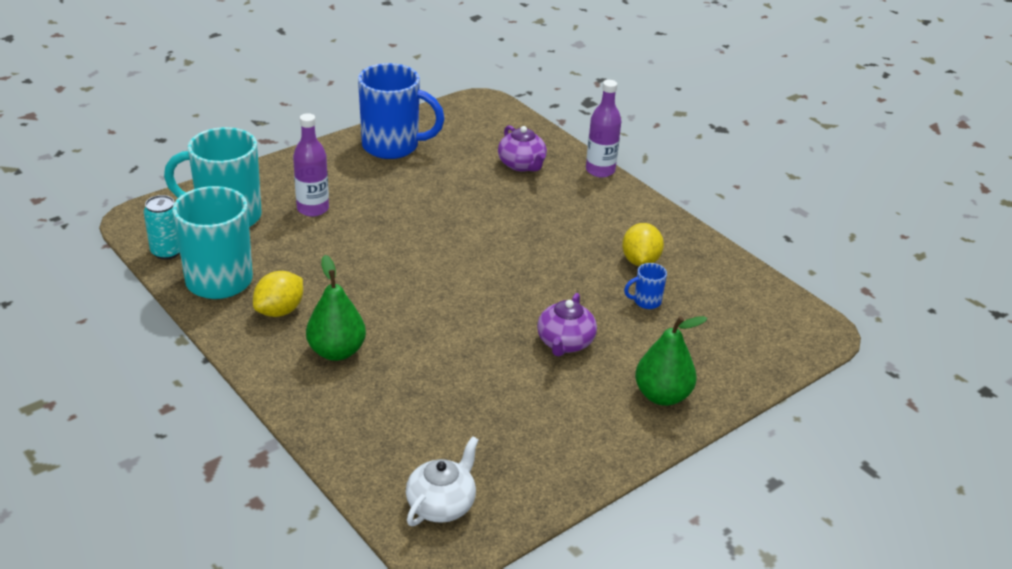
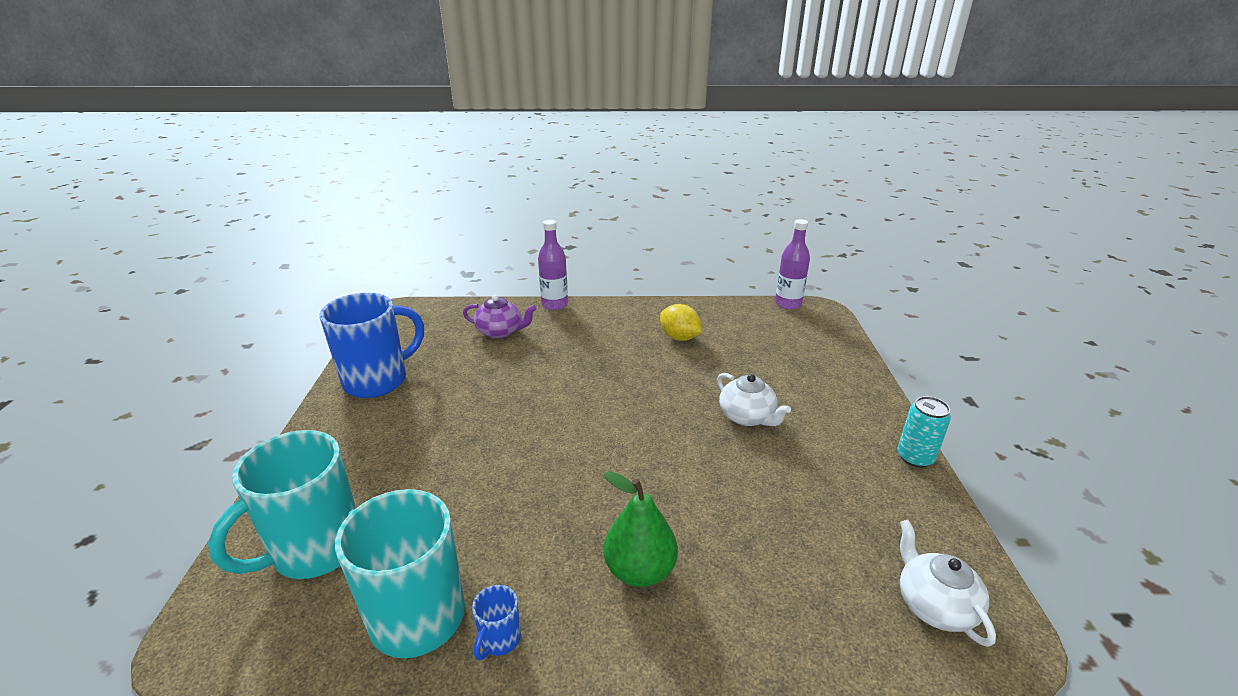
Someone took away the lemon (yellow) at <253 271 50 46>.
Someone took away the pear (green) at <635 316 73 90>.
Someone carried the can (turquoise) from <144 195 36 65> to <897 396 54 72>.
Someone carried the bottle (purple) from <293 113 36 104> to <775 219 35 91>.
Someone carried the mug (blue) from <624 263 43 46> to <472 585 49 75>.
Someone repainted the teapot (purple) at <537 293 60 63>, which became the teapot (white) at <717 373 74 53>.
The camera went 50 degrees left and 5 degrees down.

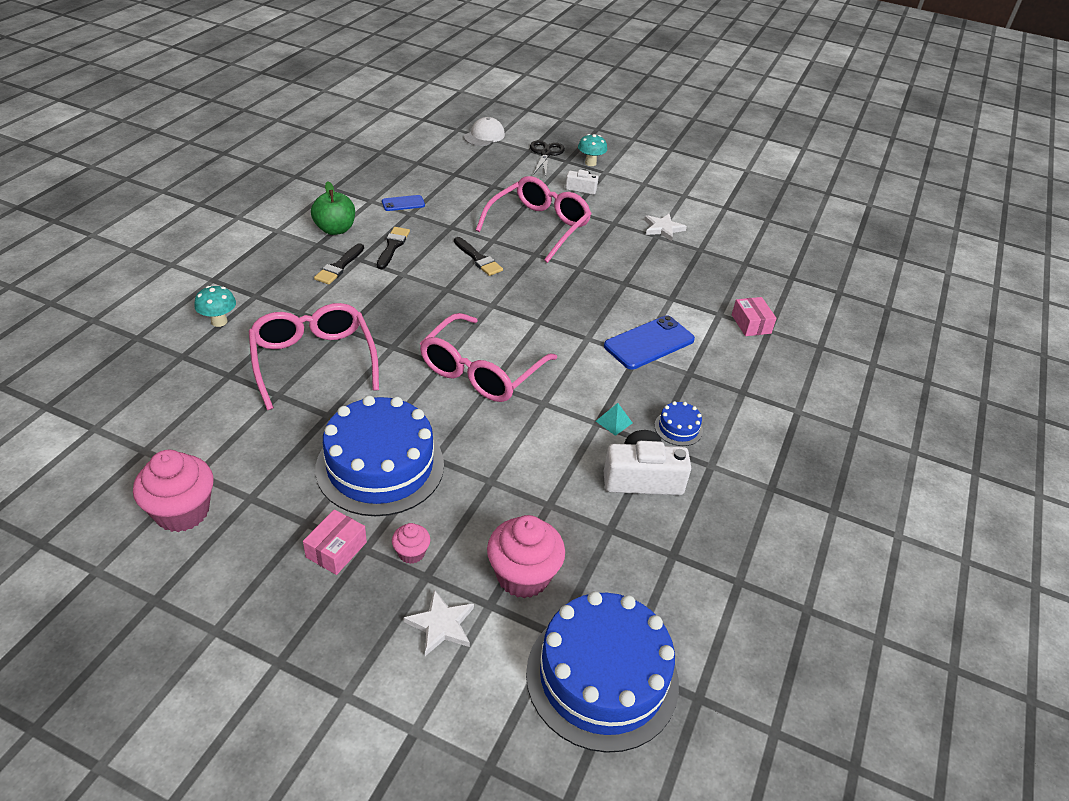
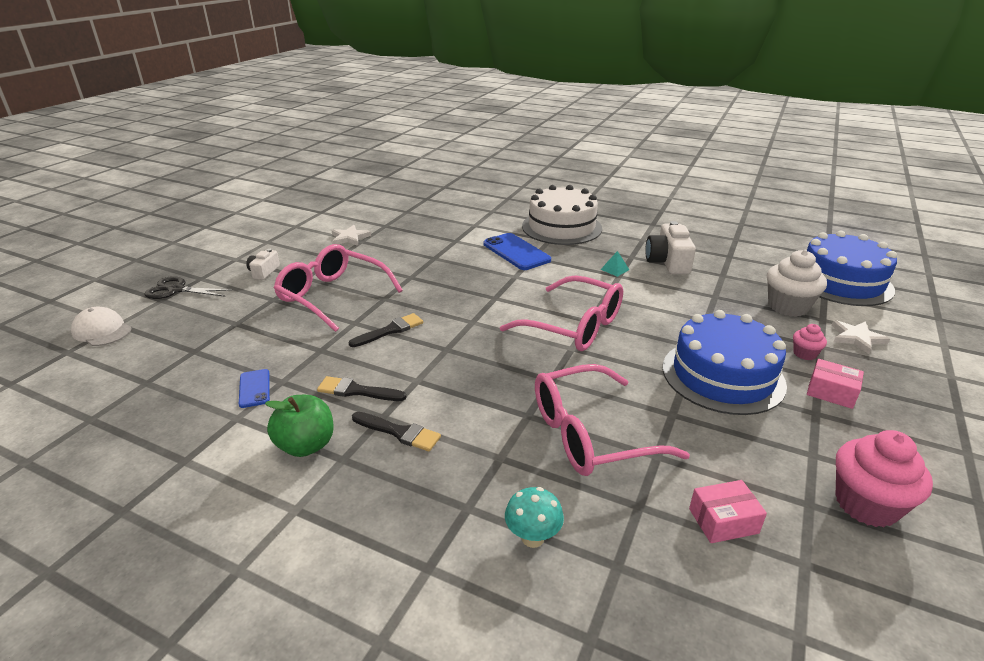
Someone took away the mushroom (turquoise) at <578 134 29 32>.
Someone took away the cake (blue) at <654 401 49 45>.
Someone put down the cake (white) at <522 185 80 60>.
Someone carried the box (pink) from <732 297 45 39> to <689 480 78 63>.
Someone repainted the cupcake (pink) at <487 515 78 83>, which became the cupcake (white) at <767 250 60 67>.
The camera went 85 degrees left and 10 degrees down.

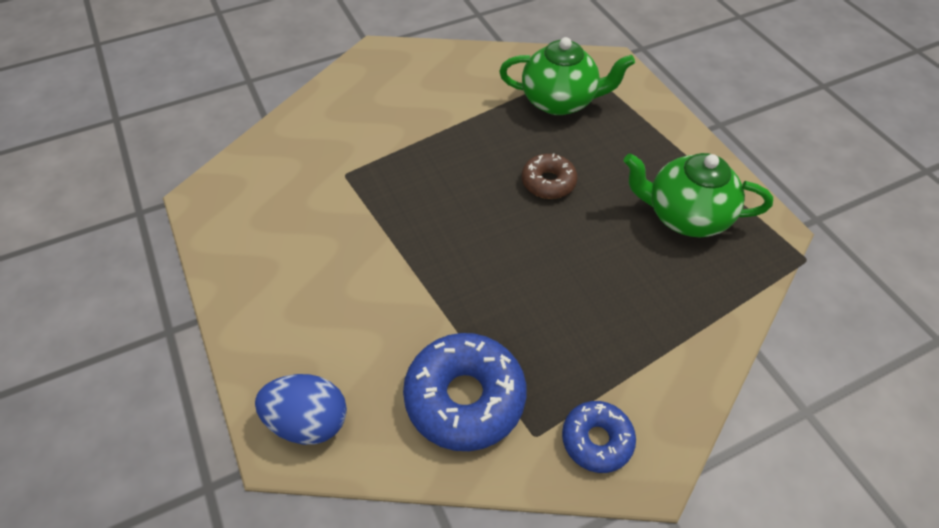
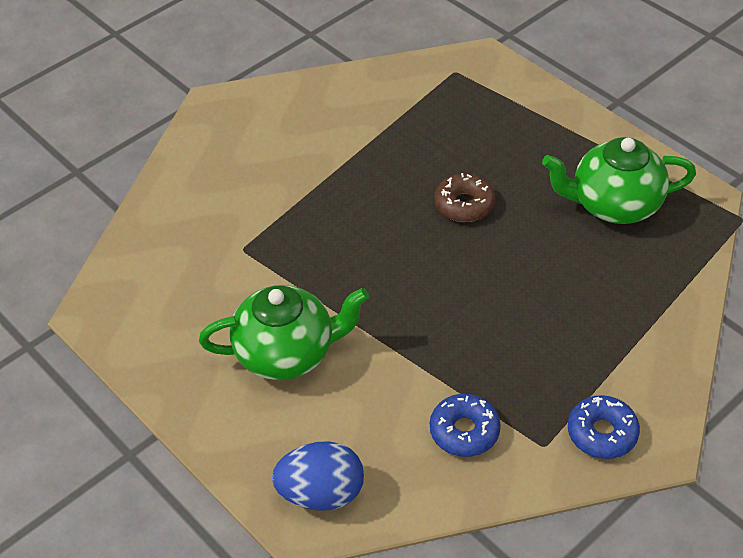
Someone carried the teapot (green) from <499 37 136 78> to <199 285 170 95>.
Someone scaled the donut (blue) at <403 333 123 118> by 0.58.
The camera went 15 degrees left and 5 degrees down.

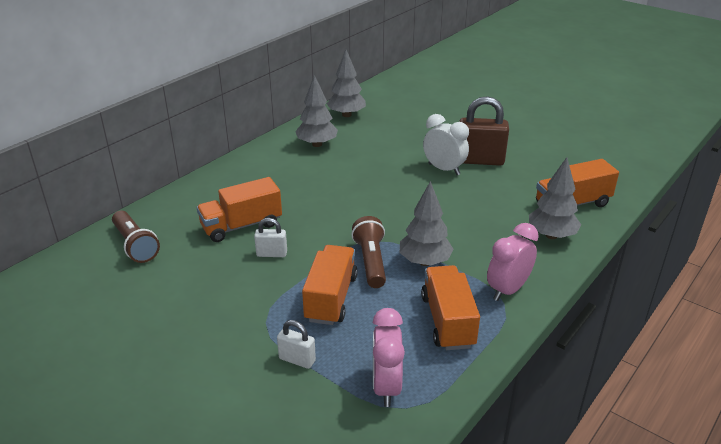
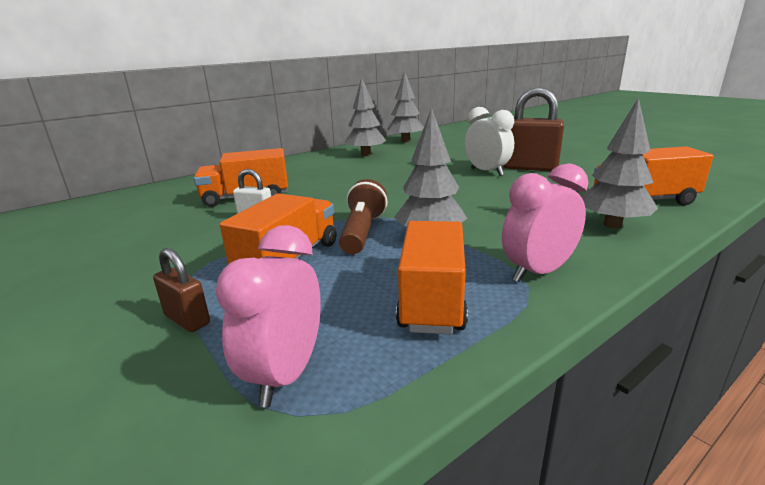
Someone took away the flashlight (brown) at <112 210 48 53>.
Someone repainted the padlock (white) at <277 320 39 49>, which became the padlock (brown) at <153 248 57 84>.
The camera went 15 degrees right and 10 degrees down.

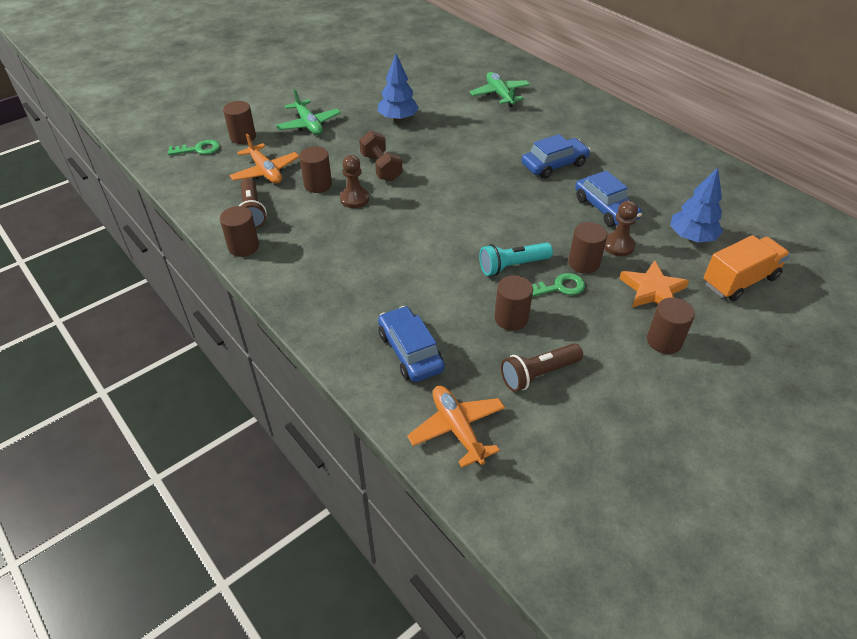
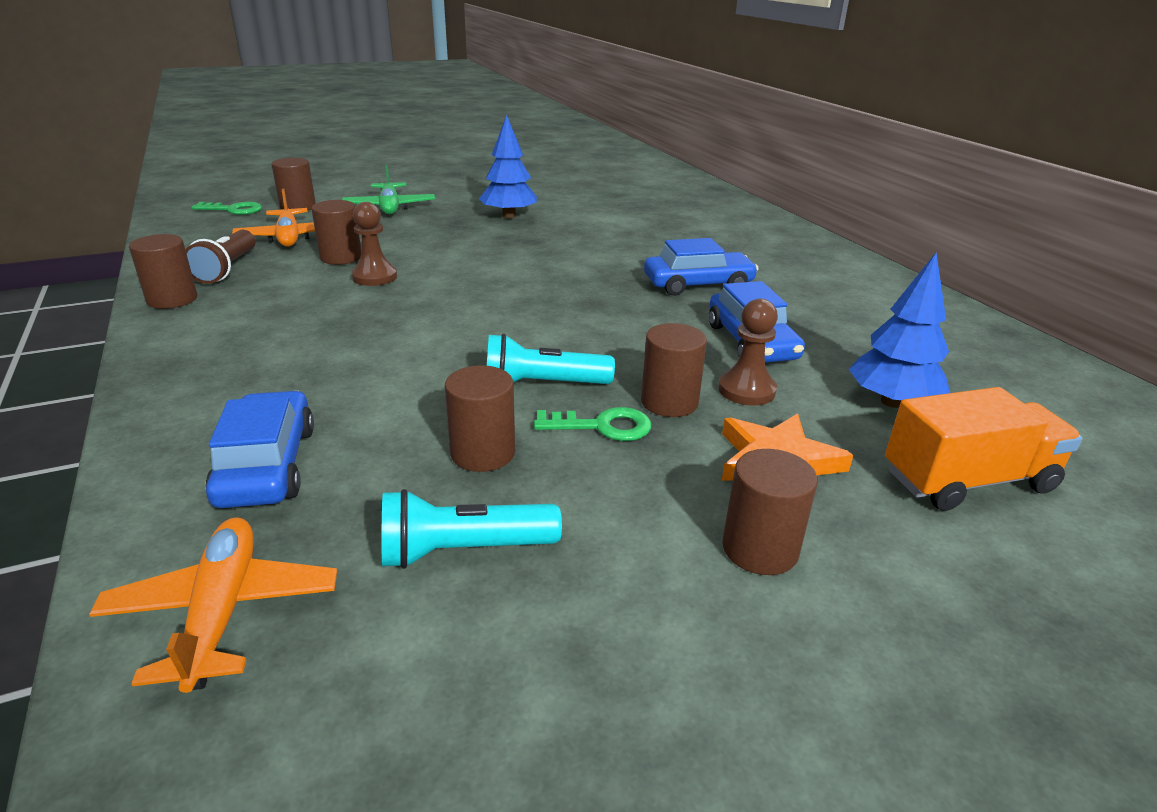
Someone took away the dumbbell (brown) at <359 131 44 50>.
Someone took away the plane (green) at <470 72 60 35>.
Someone repainted the flashlight (brown) at <501 343 82 49>, which became the flashlight (turquoise) at <382 489 180 80>.
The camera went 15 degrees right and 15 degrees down.

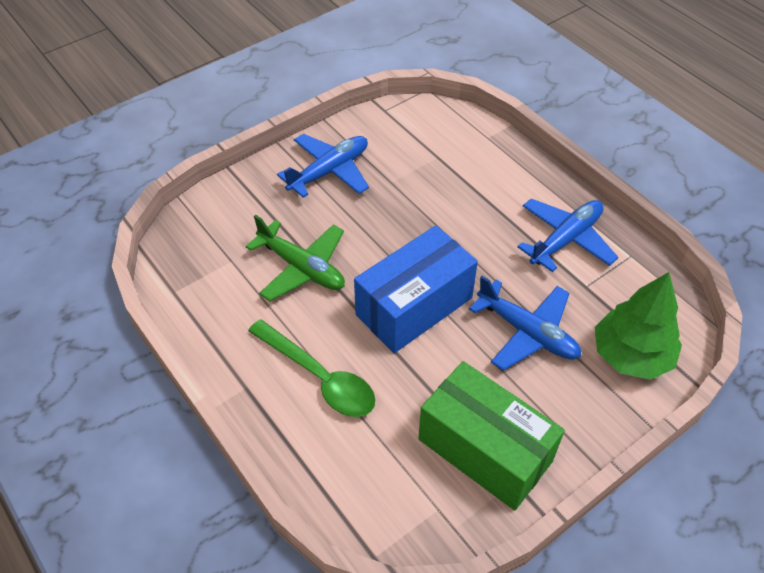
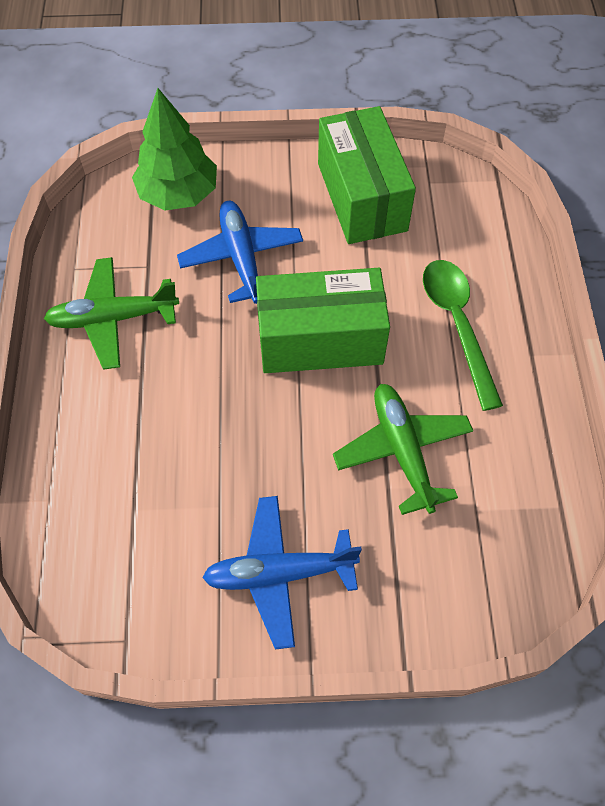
Someone repainted the box (blue) at <354 226 124 127>, which became the box (green) at <256 268 134 105>.
Someone repainted the plane (blue) at <517 198 102 74>, which became the plane (green) at <44 257 135 113>.
The camera went 145 degrees left and 10 degrees up.

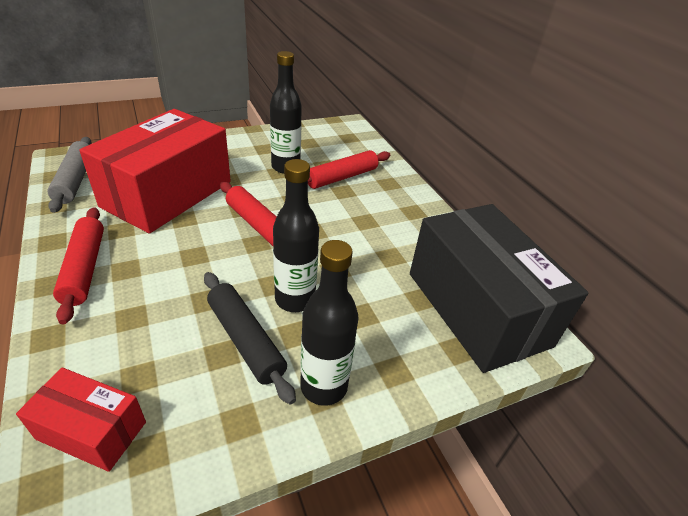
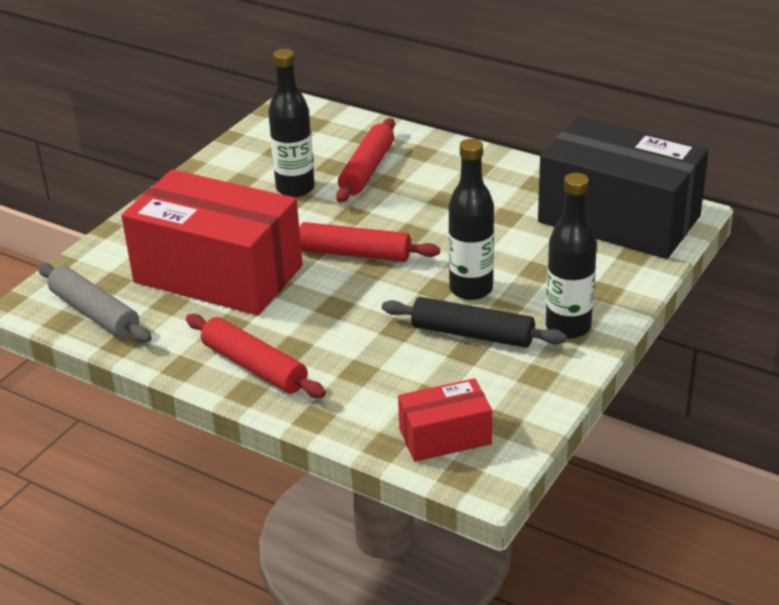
Someone rotated the box (red) at <79 109 152 125> by 60 degrees counterclockwise.
The camera went 30 degrees left and 5 degrees down.

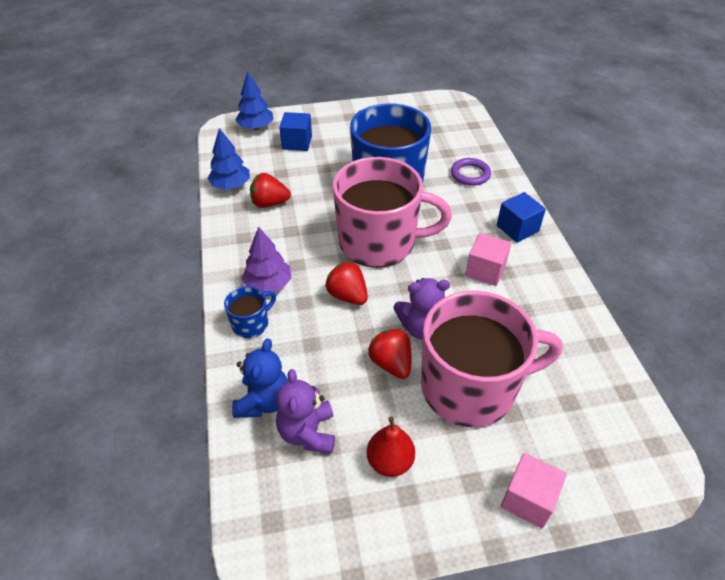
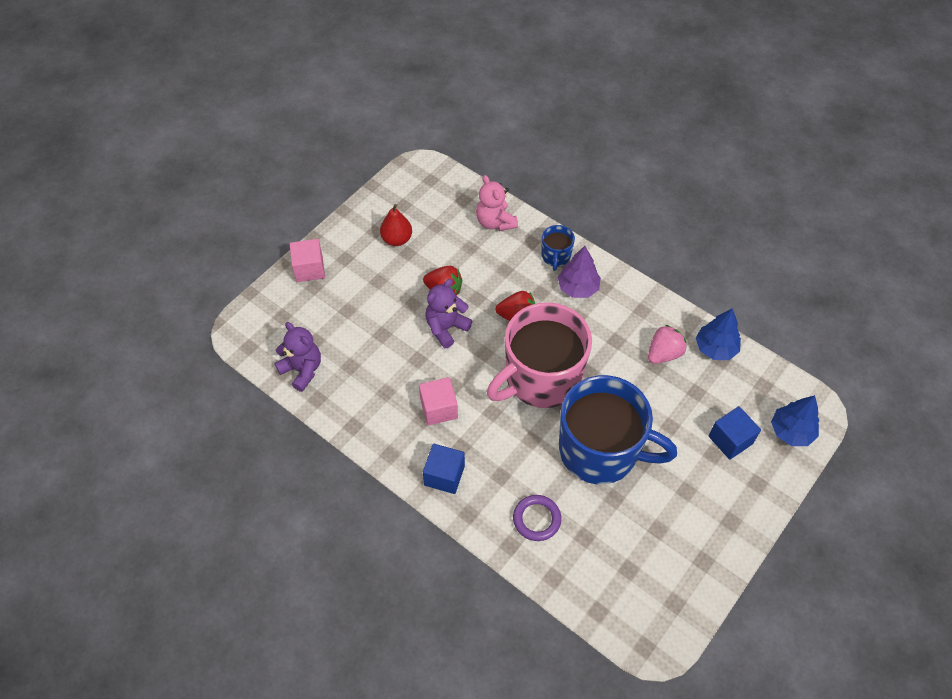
Someone took away the mug (pink) at <421 291 141 136>.
Someone carried the teddy bear (purple) from <276 369 59 85> to <275 322 46 70>.
Someone repainted the teddy bear (blue) at <232 338 56 80>, which became the teddy bear (pink) at <476 175 42 56>.
Someone repainted the strawberry (red) at <250 173 41 35>, which became the strawberry (pink) at <648 325 38 39>.
The camera went 140 degrees right and 10 degrees up.

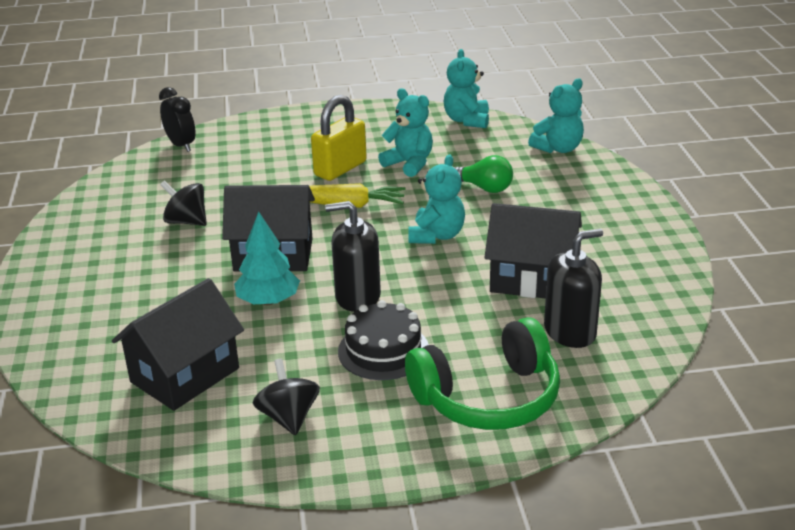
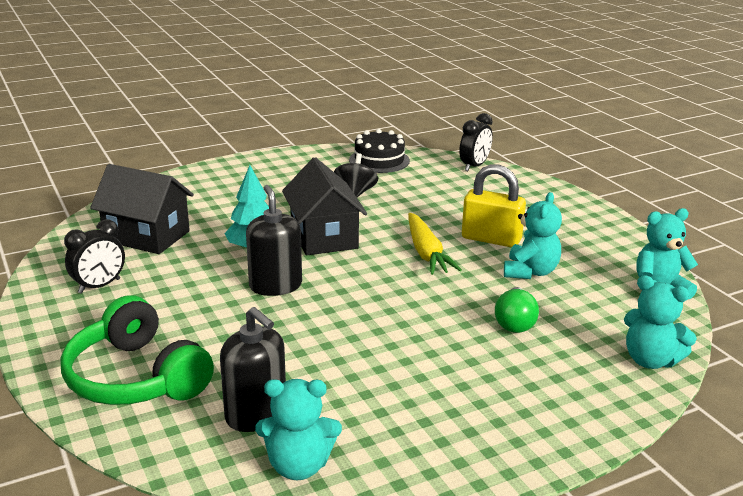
Someone took away the house (black) at <484 203 98 95>.
Someone carried the cake (black) from <338 300 91 80> to <349 129 61 44>.
Someone carried the teddy bear (turquoise) from <408 154 57 90> to <255 379 87 101>.
Someone swapped the spinning top (black) at <253 359 67 77> for the clock (black) at <64 219 61 75>.
The camera went 70 degrees right and 5 degrees down.

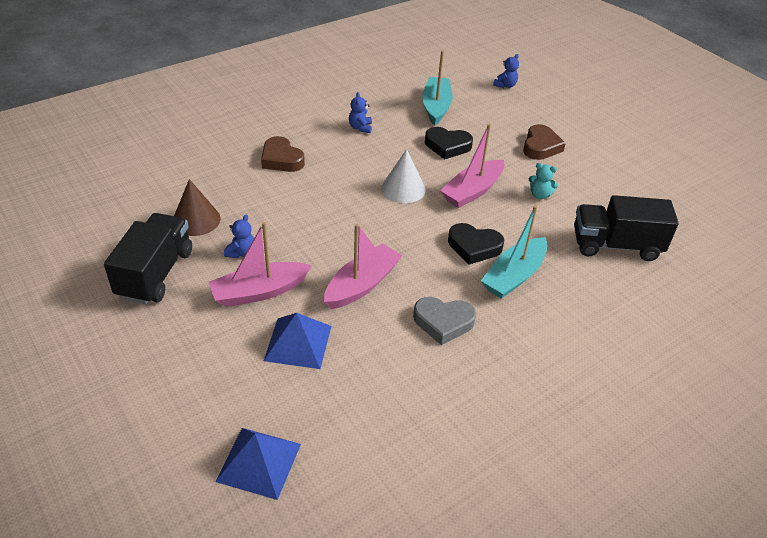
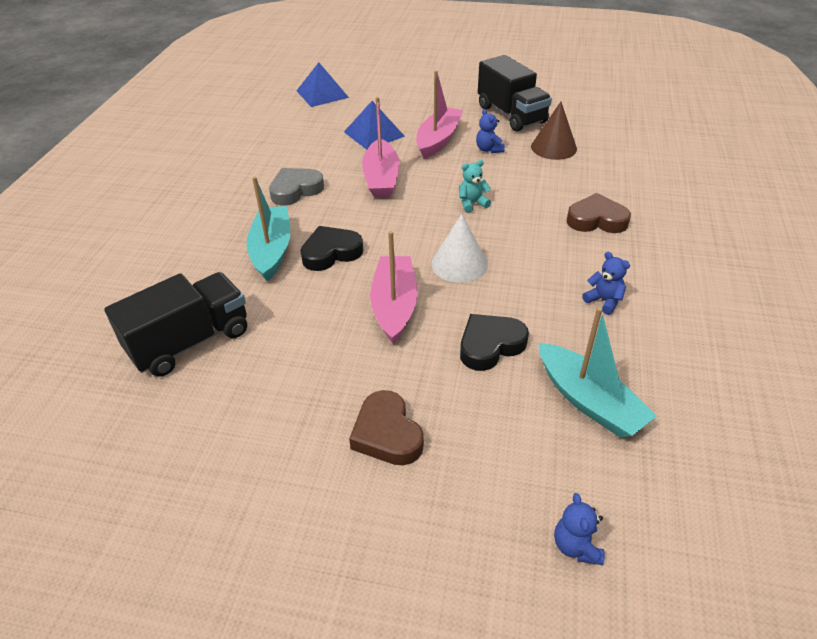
Someone carried the teddy bear (turquoise) from <529 163 29 36> to <459 160 32 53>.
The camera went 140 degrees right and 0 degrees up.

